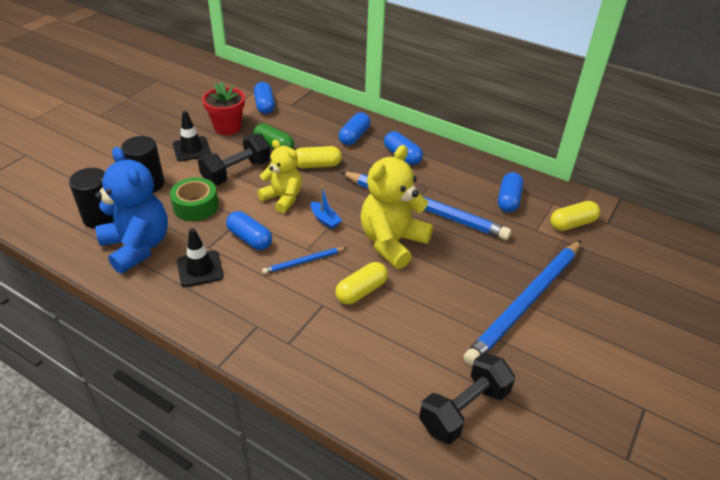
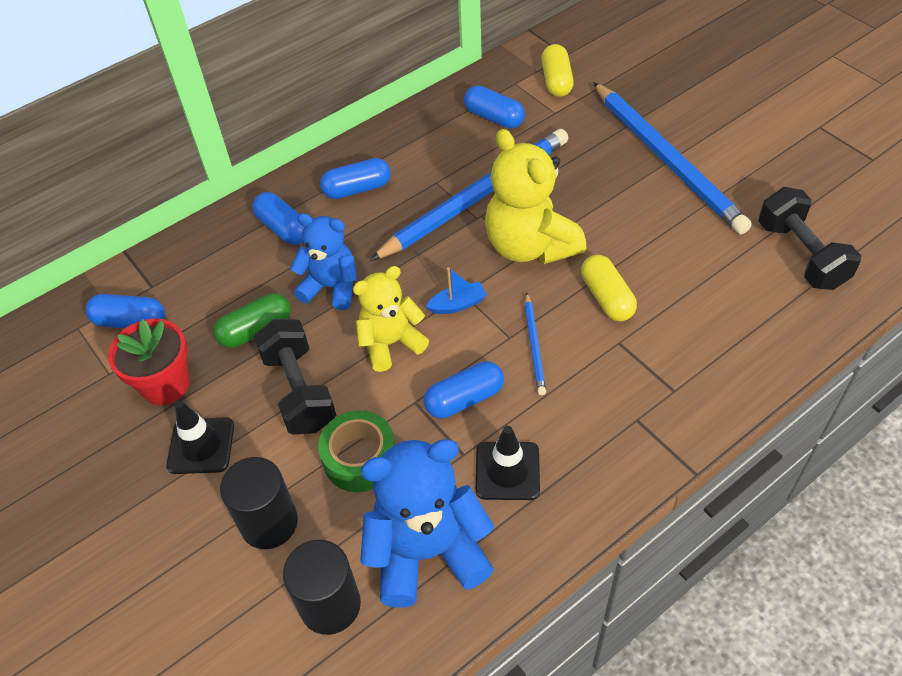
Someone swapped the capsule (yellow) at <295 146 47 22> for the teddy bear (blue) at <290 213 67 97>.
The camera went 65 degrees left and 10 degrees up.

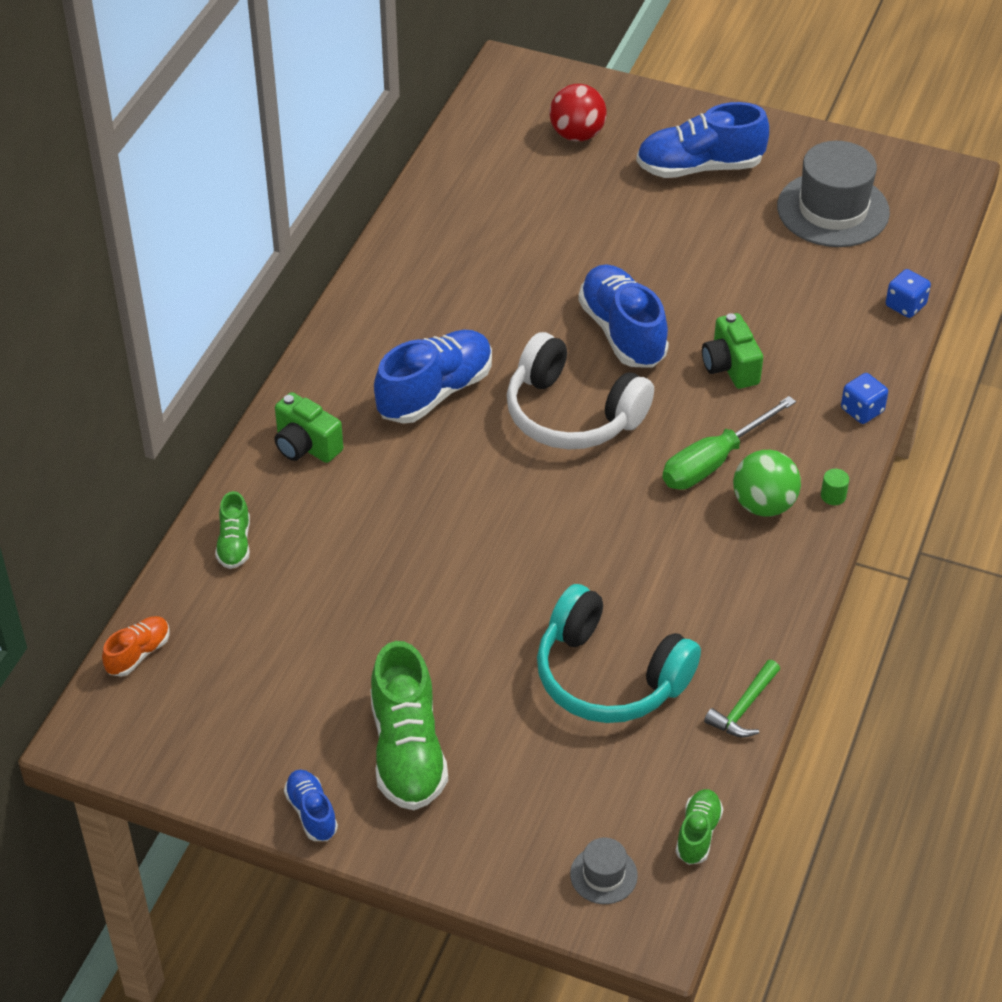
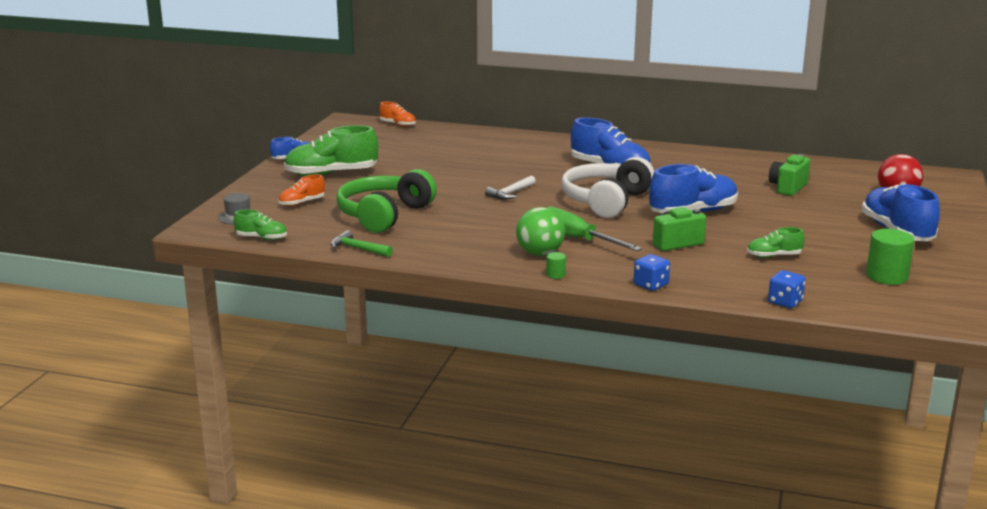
Someone put down the shoe (orange) at <278 174 47 32>.
Someone put down the hammer (white) at <485 176 51 24>.
Someone carried the shoe (green) from <215 491 35 78> to <747 227 58 31>.
Someone carried the camera (green) from <275 392 68 71> to <769 154 41 42>.
Someone swapped the hat (grey) at <777 141 113 106> for the cylinder (green) at <866 229 48 56>.
Someone repainted the headphones (turquoise) at <537 584 164 139>, which became the headphones (green) at <336 169 101 64>.
The camera went 85 degrees right and 25 degrees down.

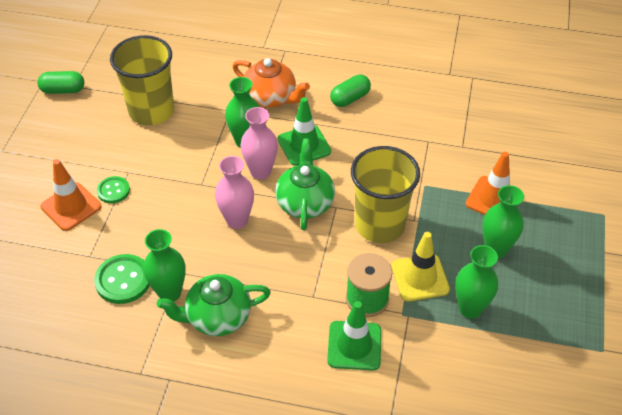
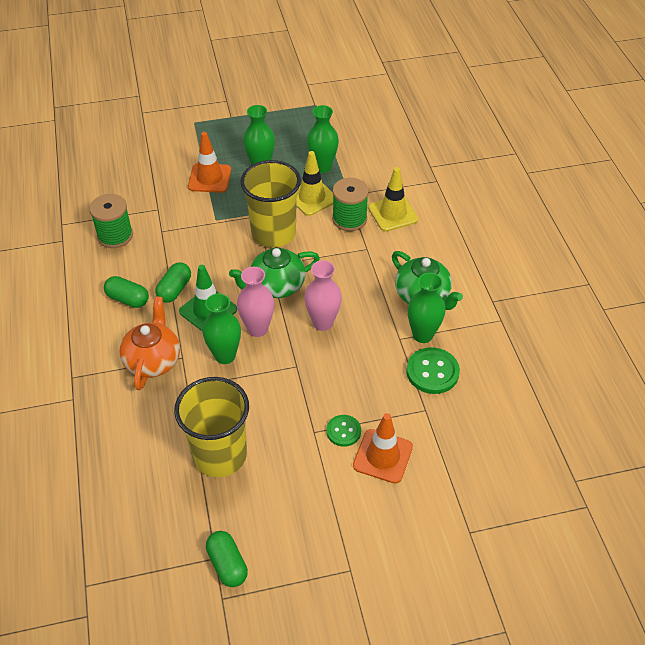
Someone put down the spool (green) at <89 194 44 54>.
Someone put down the capsule (green) at <156 262 35 41>.
Someone repainted the traffic cone (green) at <327 301 54 69>, which became the traffic cone (yellow) at <368 167 50 64>.
The camera went 115 degrees left and 0 degrees up.

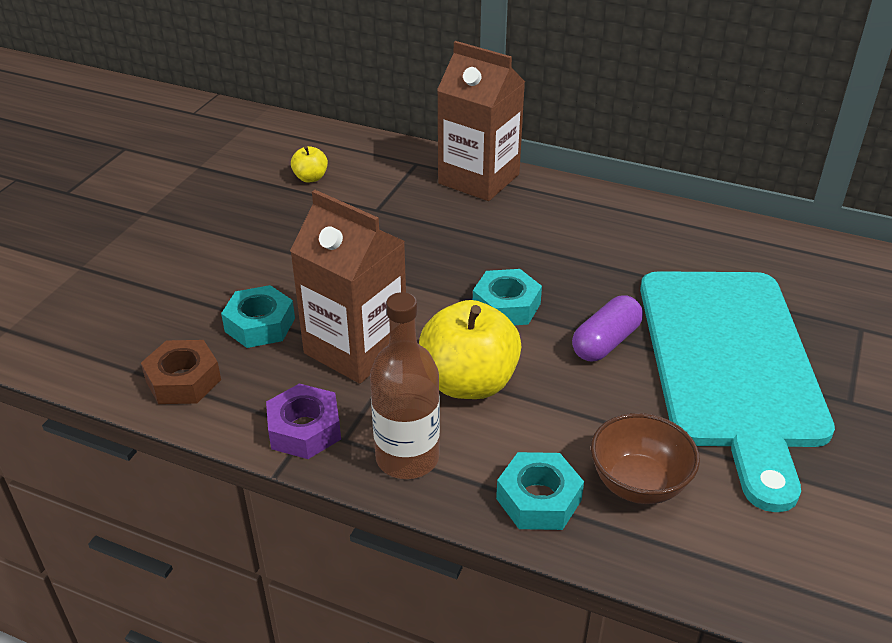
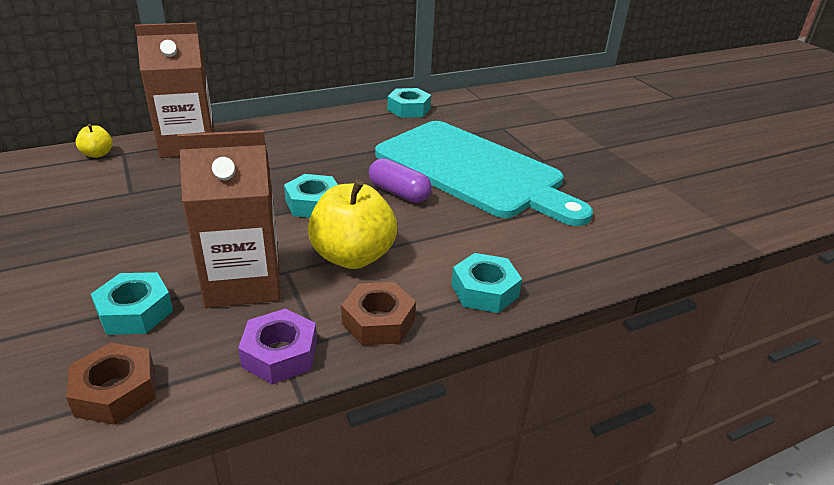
Someone took away the bowl (brown) at <591 413 109 91>.
Someone put down the nut (turquoise) at <387 88 44 30>.
Someone carried the apple (yellow) from <291 146 37 36> to <76 124 37 34>.
Someone swapped the bottle (brown) at <370 292 70 187> for the nut (brown) at <341 282 75 63>.
Someone rotated the capsule (purple) at <572 296 71 65> by 45 degrees counterclockwise.
The camera went 50 degrees left and 5 degrees down.

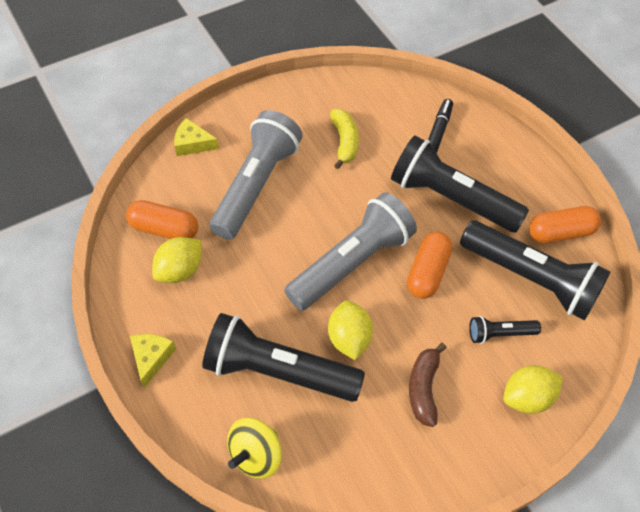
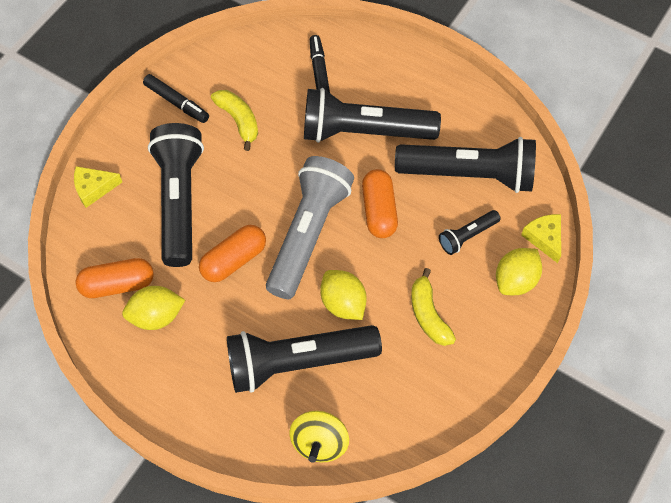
Someone put down the marker (black) at <143 74 66 49>.
Someone carried the cheese (yellow) from <130 334 46 54> to <521 214 40 49>.
Someone carried the capsule (orange) from <529 206 72 37> to <199 225 67 57>.
Someone repainted the flashlight (grey) at <209 110 93 130>, which became the flashlight (black) at <148 123 56 144>.
Someone repainted the banana (brown) at <409 343 38 84>, which became the banana (yellow) at <411 268 45 78>.
Someone rotated the lemon (yellow) at <152 237 49 46> by 60 degrees clockwise.
The camera went 25 degrees left and 5 degrees up.

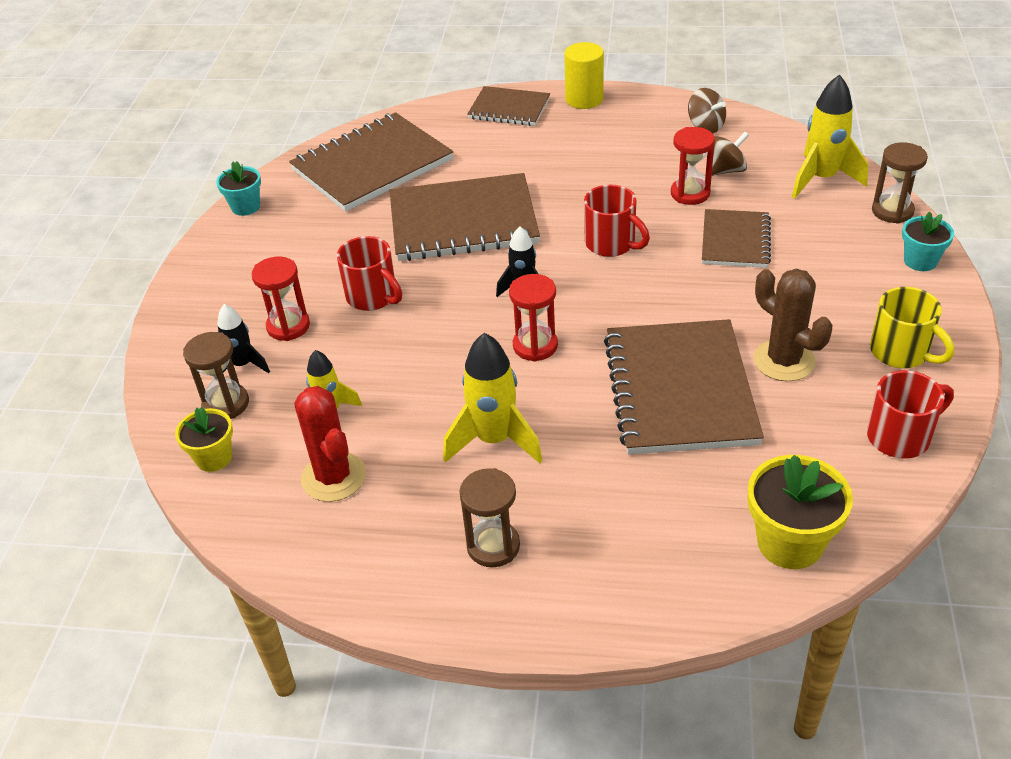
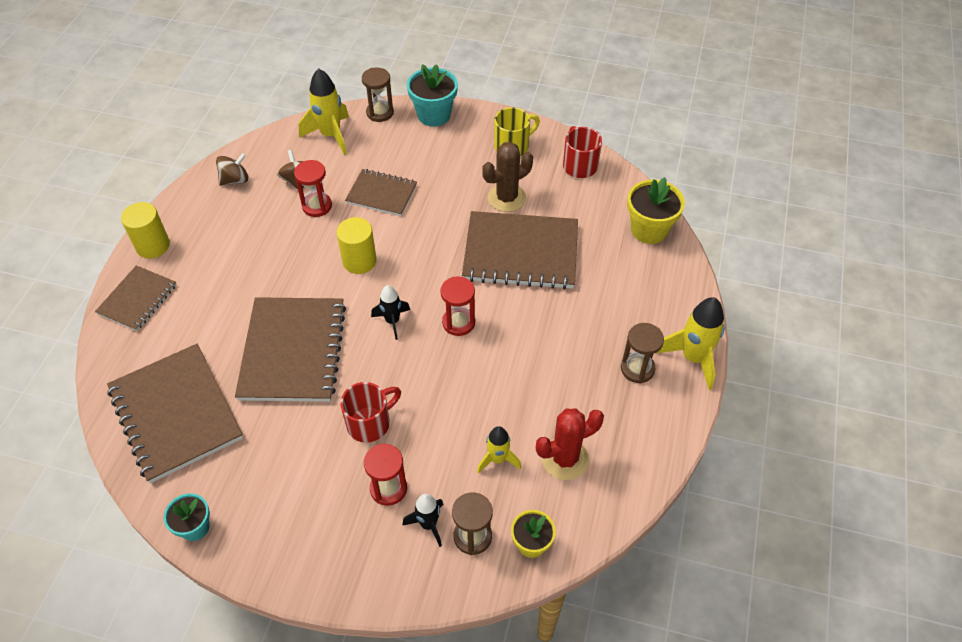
Someone carried the rocket (yellow) from <443 333 100 130> to <656 297 68 93>.
Someone swapped the mug (red) at <584 184 66 73> for the cylinder (yellow) at <337 217 40 57>.
Someone scaled the flower pot (turquoise) at <902 211 52 60> by 1.61.
The camera went 85 degrees left and 10 degrees up.

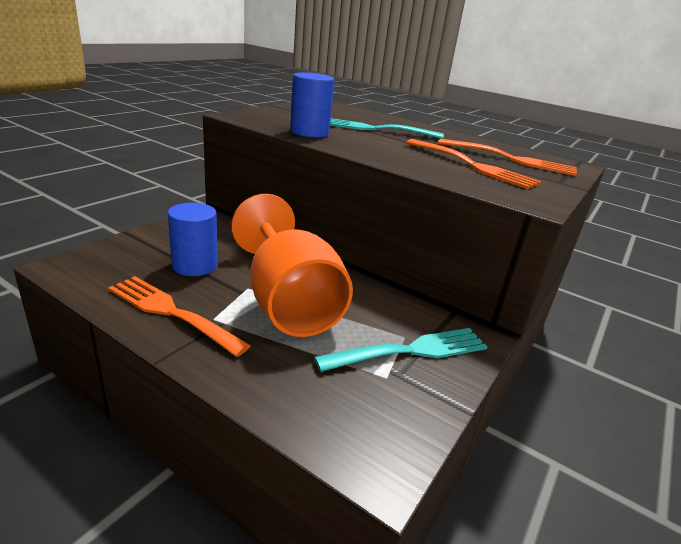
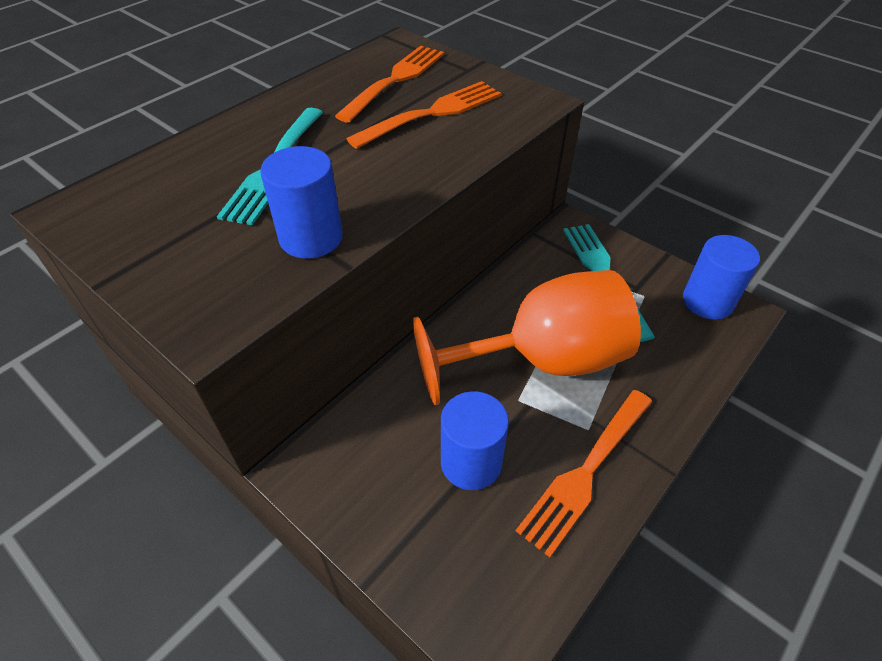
Someone put down the cylinder (blue) at <683 235 77 85>.
The camera went 80 degrees left and 20 degrees up.

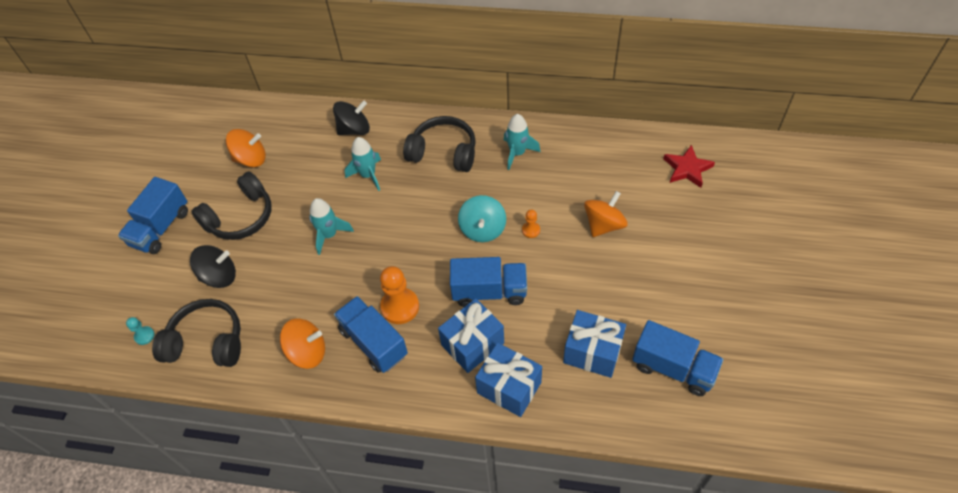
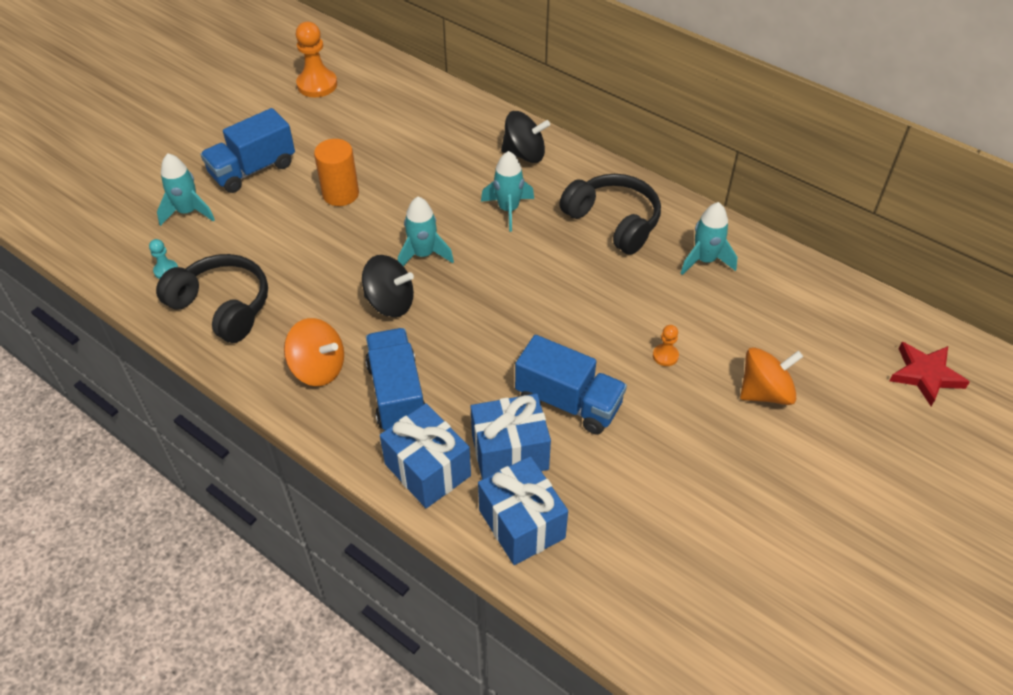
Someone took away the spinning top (orange) at <226 129 40 38>.
Someone took away the spinning top (turquoise) at <458 195 48 47>.
Someone took away the truck (blue) at <632 320 92 76>.
Someone put down the rocket (turquoise) at <157 153 58 73>.
Someone carried the spinning top (black) from <190 245 46 43> to <362 255 52 62>.
Someone carried the pawn (orange) from <380 266 39 58> to <296 22 41 75>.
Someone carried the gift (blue) from <563 310 63 68> to <380 403 91 105>.
Someone swapped the headphones (black) at <191 172 81 68> for the cylinder (orange) at <314 139 45 67>.
The camera went 25 degrees right and 5 degrees down.

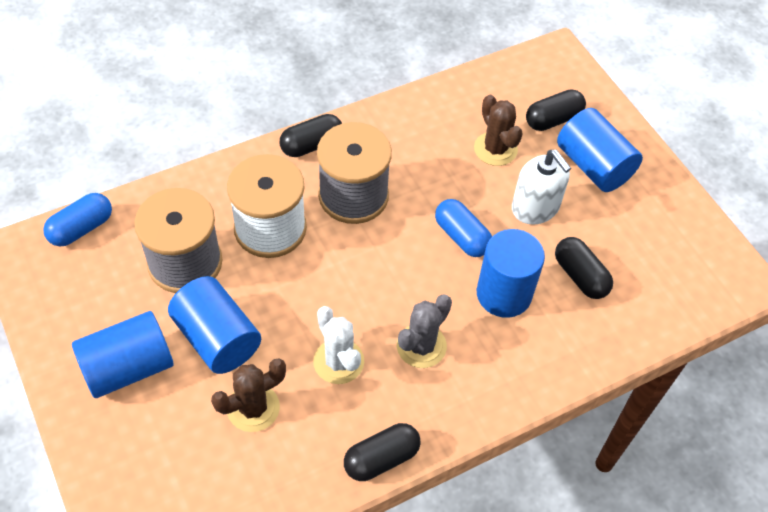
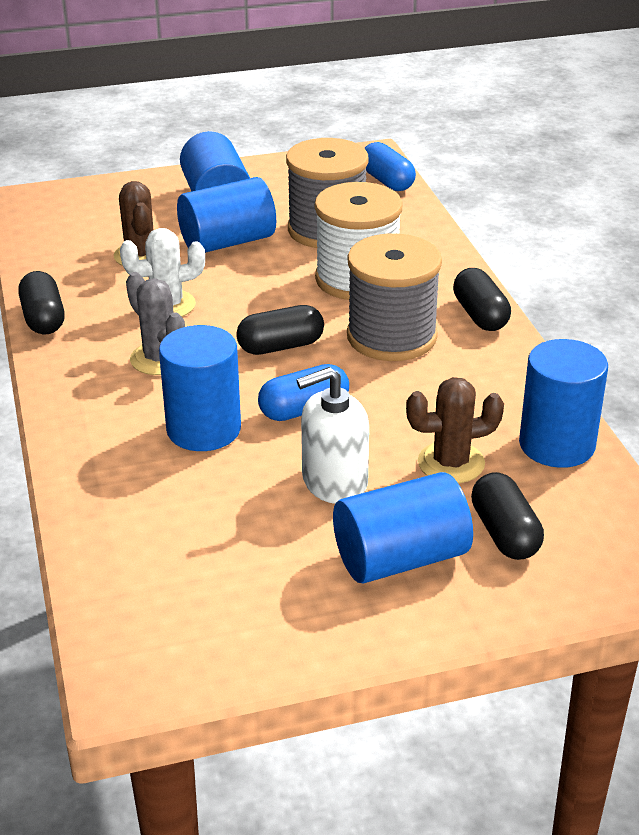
Someone put down the cylinder (blue) at <519 339 89 129>.
Someone carried the capsule (black) from <555 237 58 62> to <236 305 88 50>.
The camera went 105 degrees right and 20 degrees down.

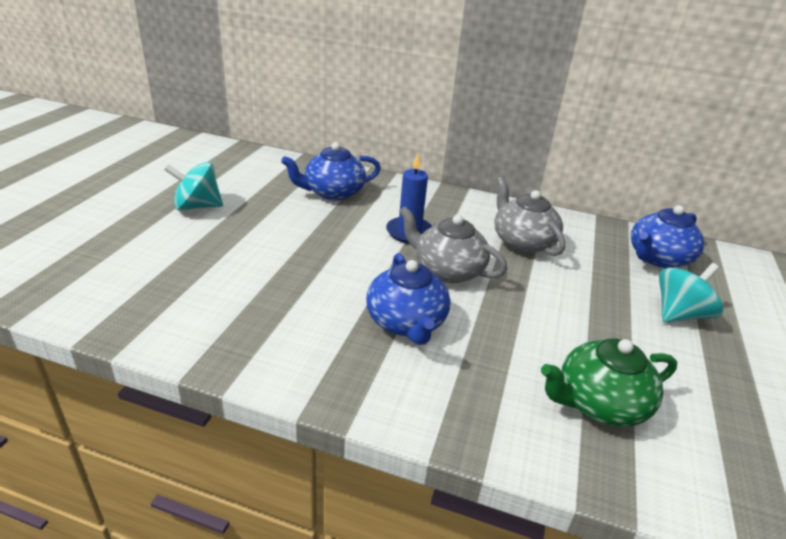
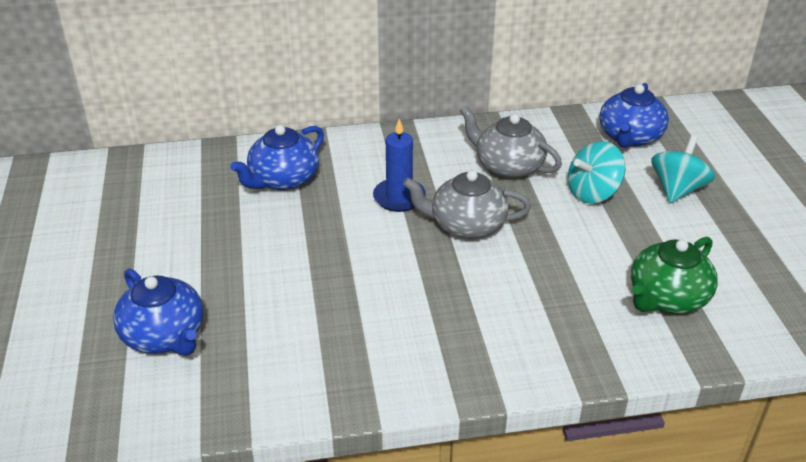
Someone carried the spinning top (turquoise) from <164 162 59 49> to <568 141 57 62>.
Someone carried the teapot (blue) from <366 253 85 92> to <113 269 91 87>.
The camera went 25 degrees left and 5 degrees up.

